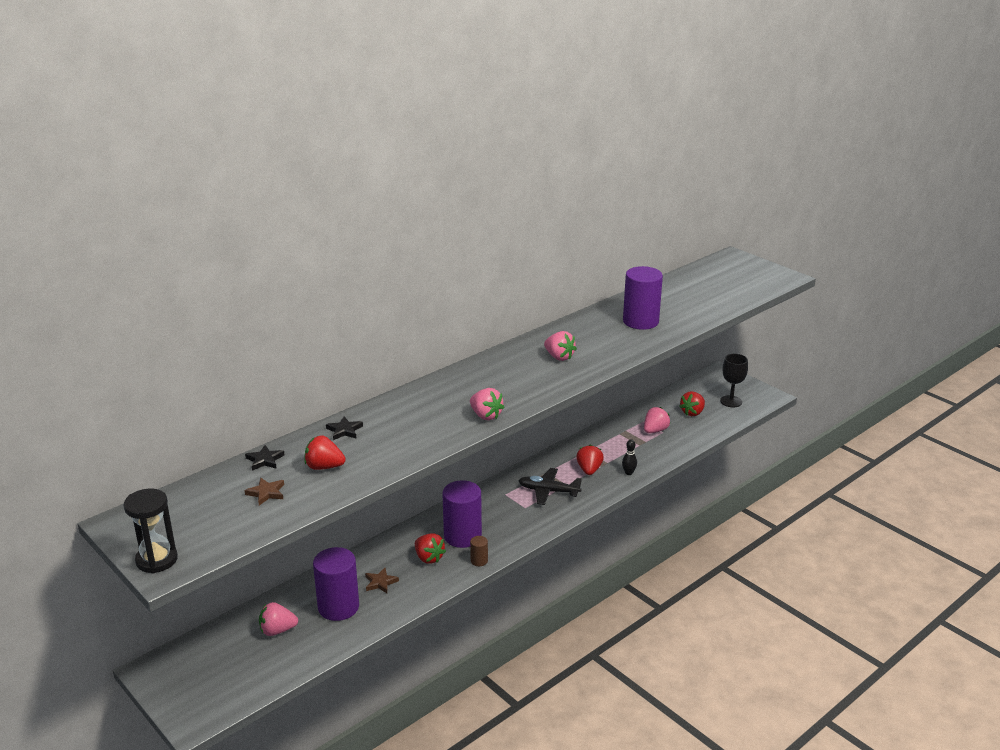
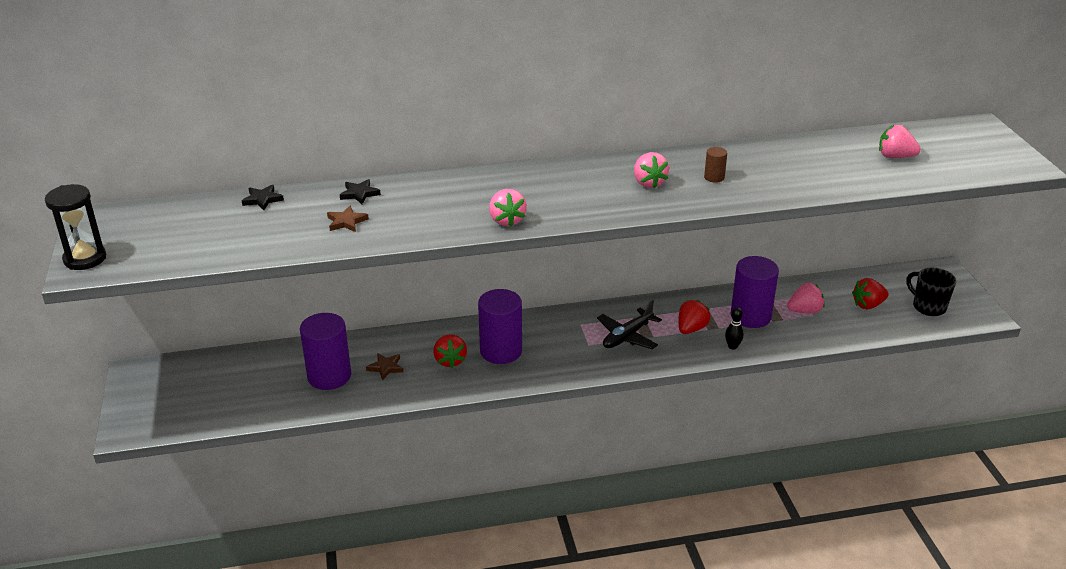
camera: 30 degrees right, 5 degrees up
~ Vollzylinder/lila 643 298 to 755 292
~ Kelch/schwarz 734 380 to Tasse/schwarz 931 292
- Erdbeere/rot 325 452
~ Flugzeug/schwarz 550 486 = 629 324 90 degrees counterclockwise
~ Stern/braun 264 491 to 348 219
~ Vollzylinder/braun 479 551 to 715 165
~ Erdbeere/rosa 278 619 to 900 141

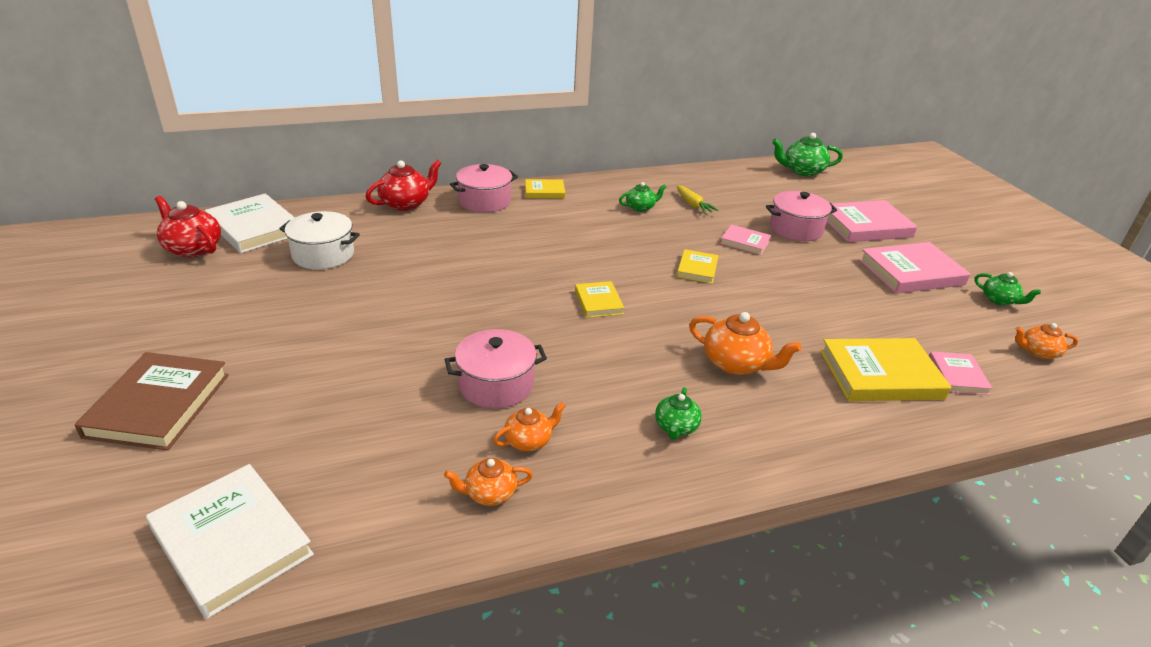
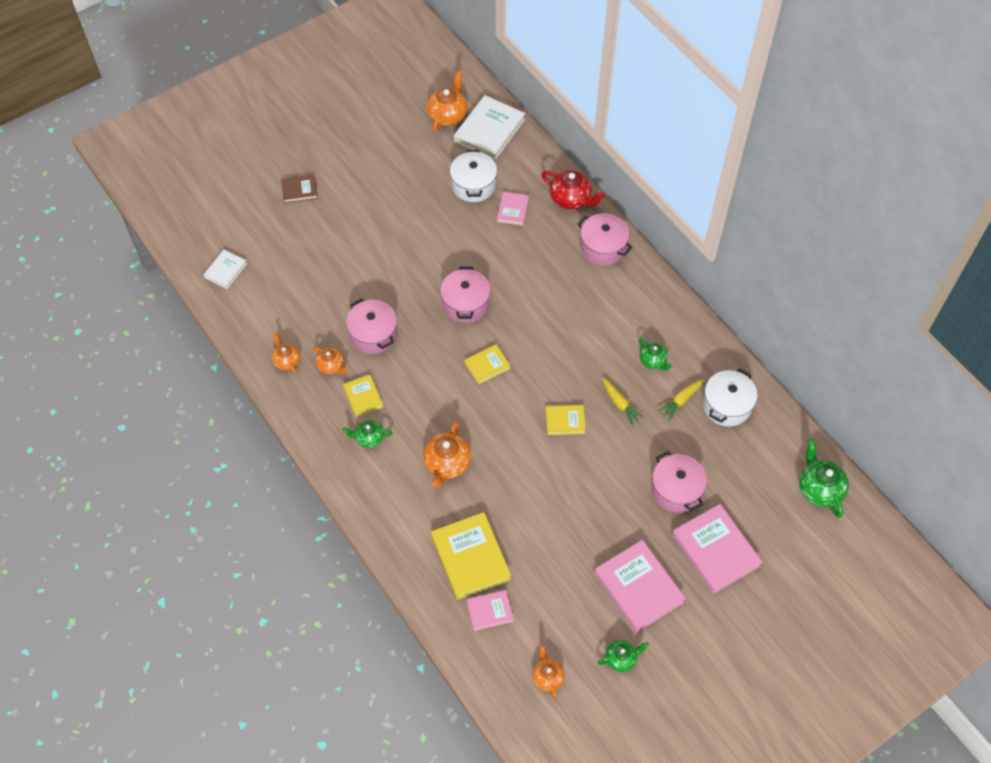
camera: 75 degrees right, 25 degrees up
~ Buch/gelb 545 188 to 363 396
~ Teekanne/rot 188 227 to Teekanne/orange 447 101
~ Buch/rosa 745 239 to 513 209
~ Teekanne/grün 1007 289 = 623 656 135 degrees counterclockwise
~ Buch/braun 151 401 = 299 188 x0.55
~ Buch/weiß 230 541 = 225 269 x0.55
+ Kochtopf/rosa 465 295
+ Kochtopf/weiß 730 397
+ Karotte/gelb 623 402

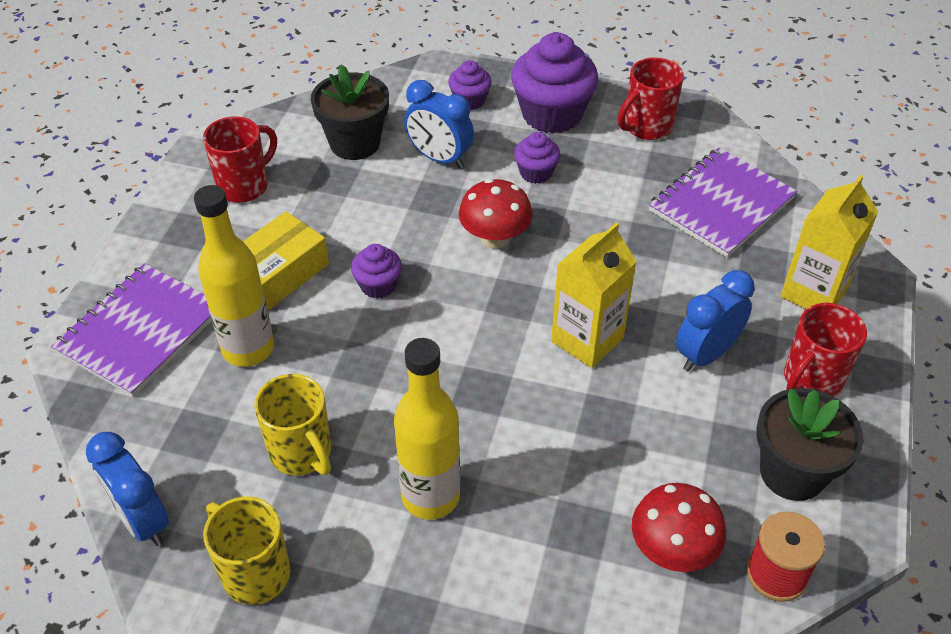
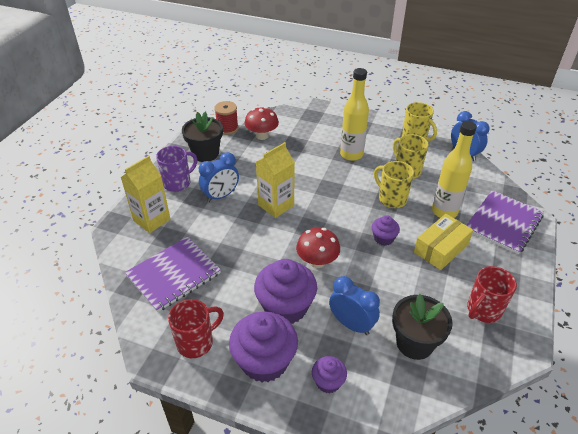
camera: 175 degrees left, 5 degrees down
~ Muffin/lila 537 158 = 285 291 x1.96
~ Tasse/rot 825 350 to Tasse/lila 176 169
+ Tasse/gelb 394 184

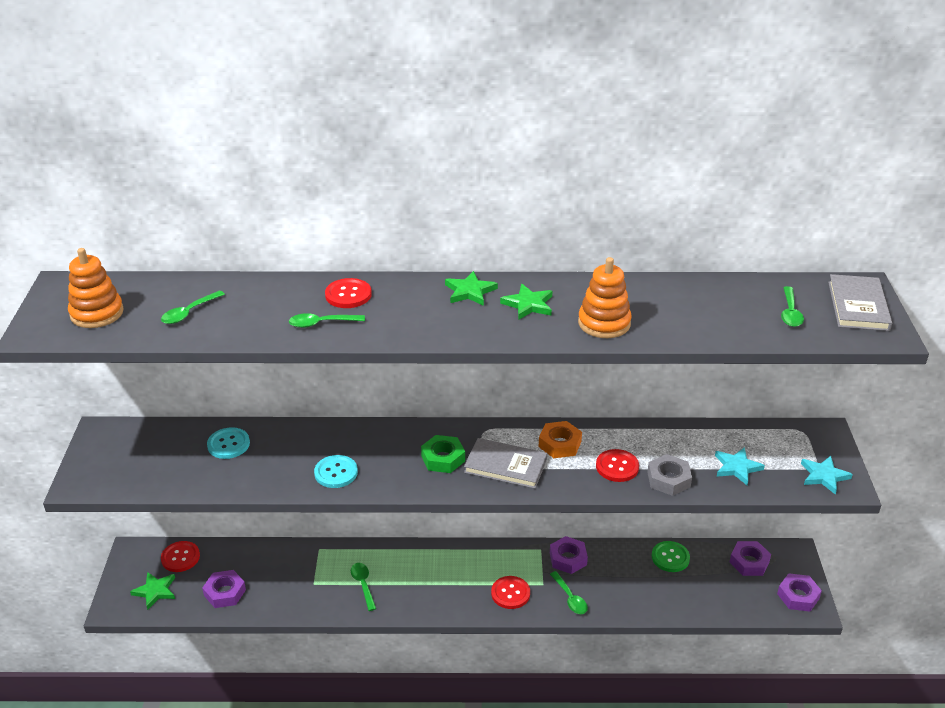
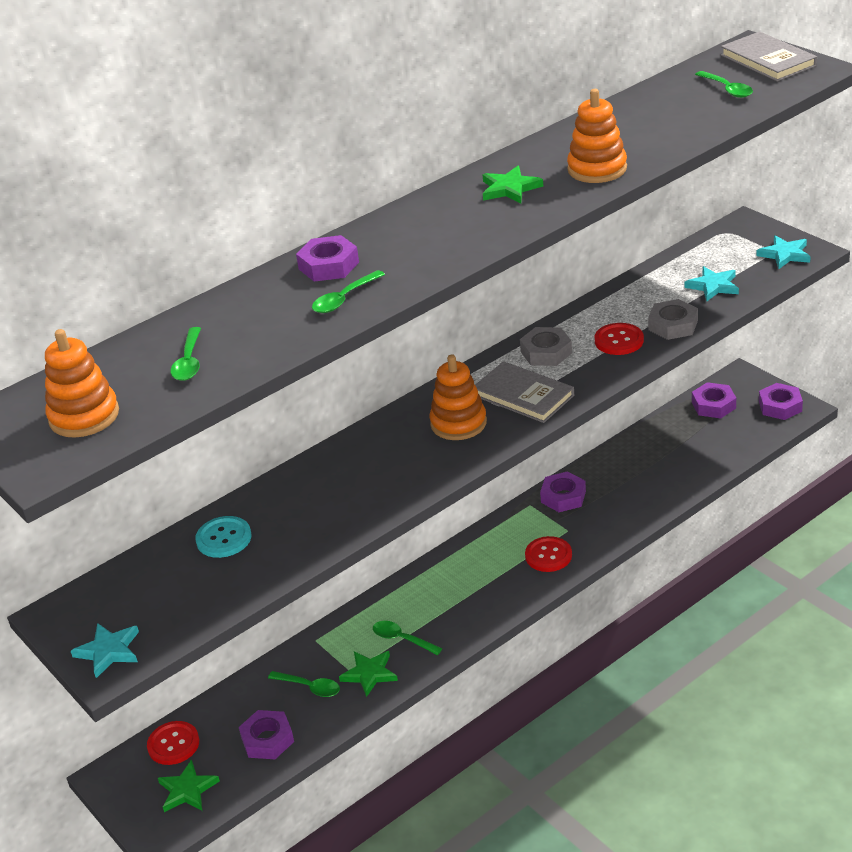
camera: 35 degrees left, 0 degrees up
~ Stern/grün 471 288 to 368 674
~ Knopf/rot 348 293 to Sechskantmutter/lila 327 258
~ Sechskantmutter/orange 560 439 to Sechskantmutter/grau 546 346
~ Sechskantmutter/grün 443 454 to Stapelspielzeug/orange 458 397
~ Buch/grau 505 463 = 525 392 60 degrees clockwise
- Knopf/türkis 336 471
- Knopf/grün 671 556
~ Löffel/grün 569 592 to 304 684
+ Stern/türkis 105 650

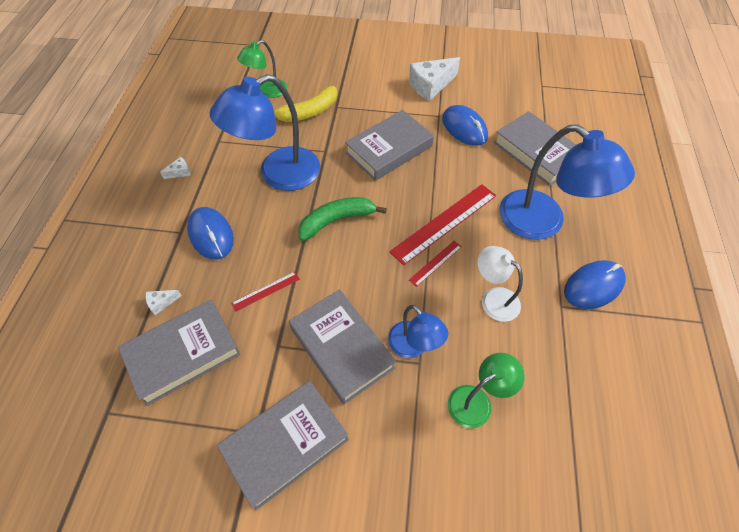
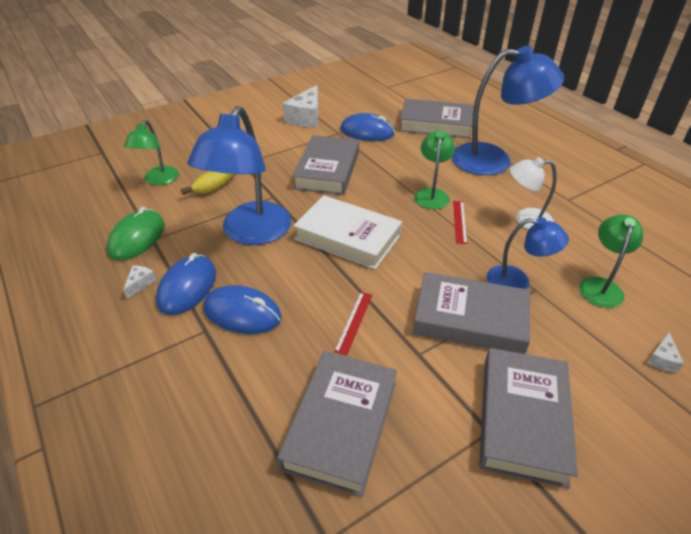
camera: 40 degrees left, 15 degrees down
~ Lineal/rot 442 225 to Lampe/grün 435 170
~ Banane/grün 342 219 to Buch/weiß 347 232
~ Computermaus/blau 595 284 to 186 284
~ Käse/weiß 164 302 to 665 352
+ Computermaus/grün 136 234

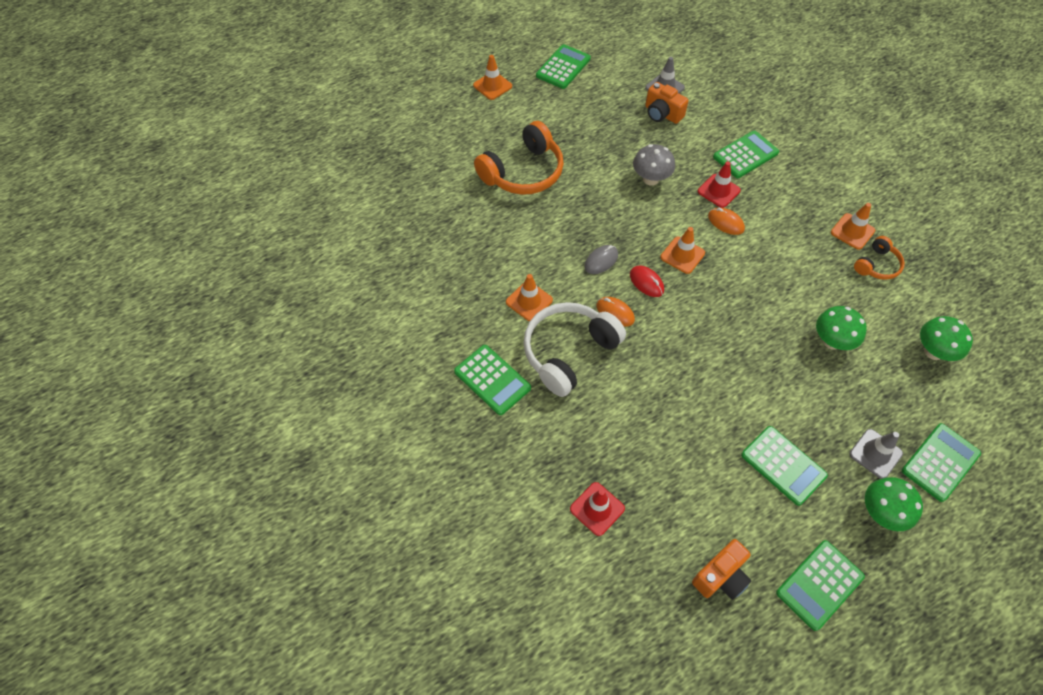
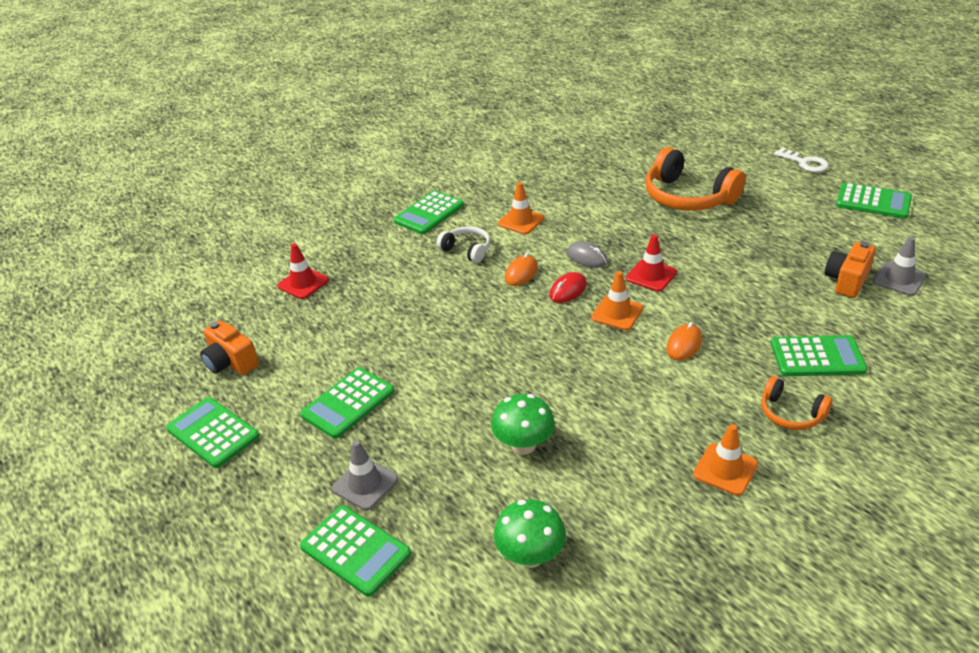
camera: 85 degrees right, 20 degrees down
~ Leitkegel/orange 492 77 to Schlüssel/weiß 801 159
~ Taschenrechner/grün 746 154 = 819 355 45 degrees counterclockwise
- Pilz/grau 654 165
~ Leitkegel/rot 719 184 to 651 263
~ Kopfhörer/orange 879 258 to 796 403
~ Kopfhörer/weiß 574 349 = 463 244 x0.52
- Pilz/grün 894 504

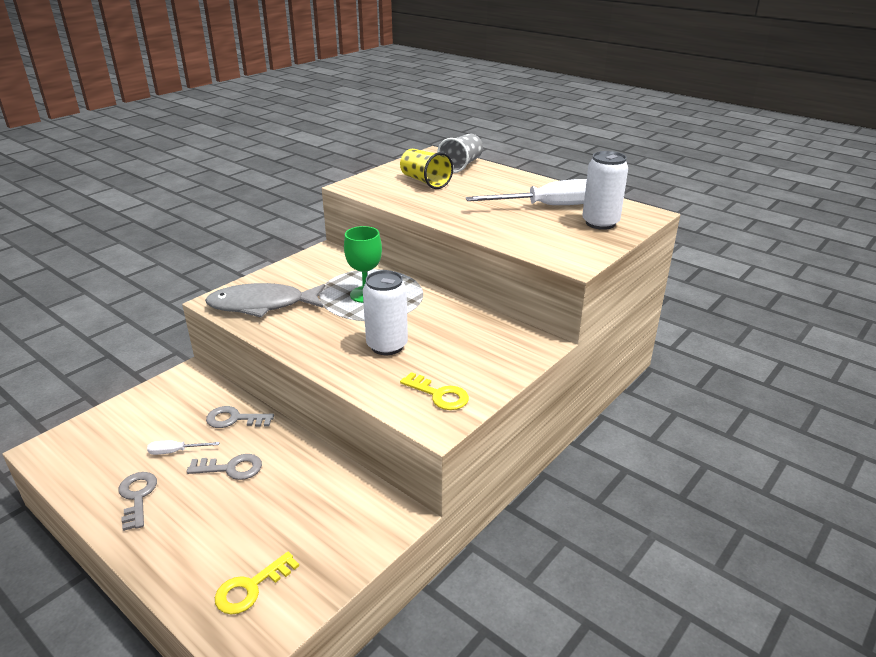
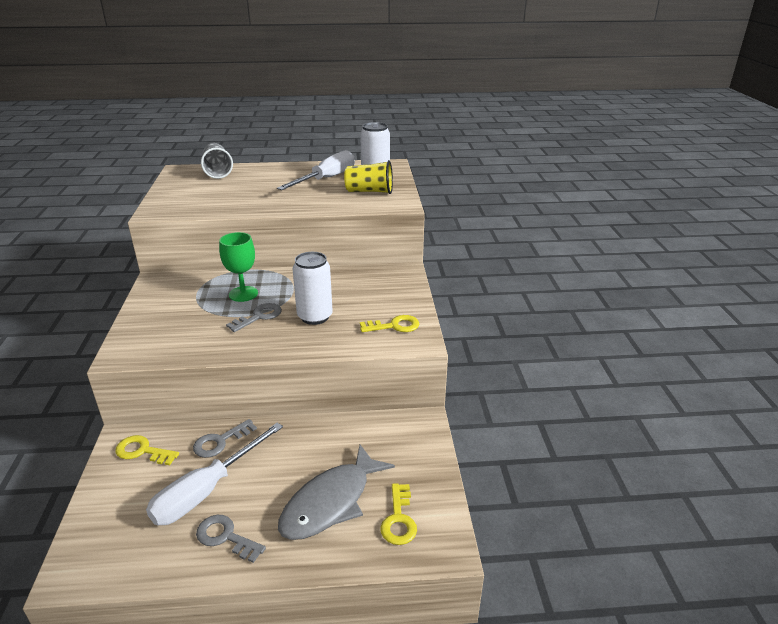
camera: 45 degrees left, 0 degrees up
~ Becher/gelb 426 169 to 368 177
~ Fisch/grau 265 300 to 336 492
~ Schraubenzieher/weiß 183 448 = 214 474 x2.31
~ Schlüssel/grau 224 467 to 254 317
+ Schlüssel/gelb 147 450

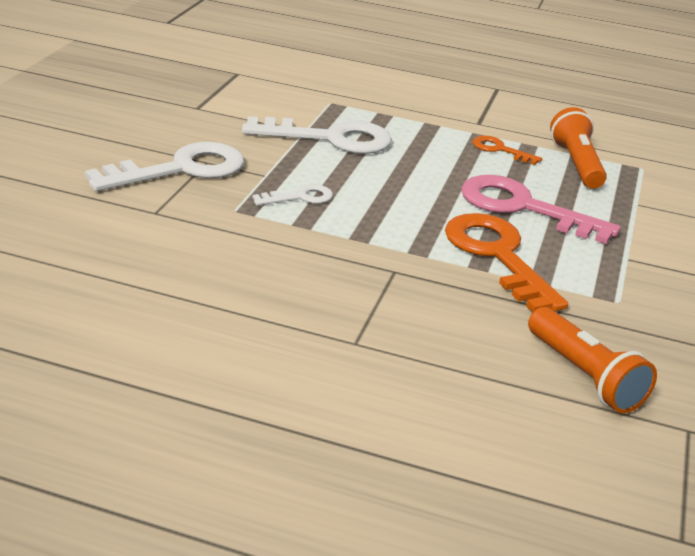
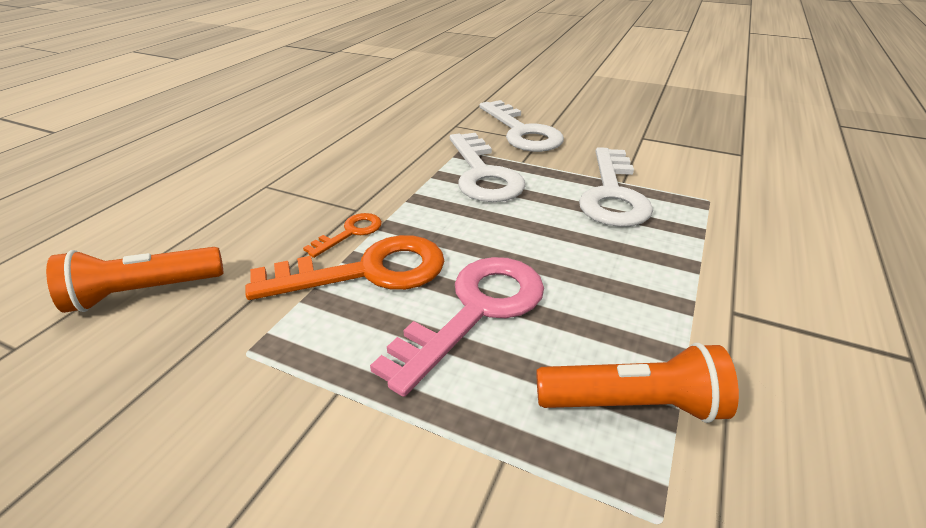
camera: 100 degrees right, 5 degrees up
~ Schlüssel/orange 507 150 to 342 235
~ Schlüssel/weiß 292 195 = 487 167 x2.02

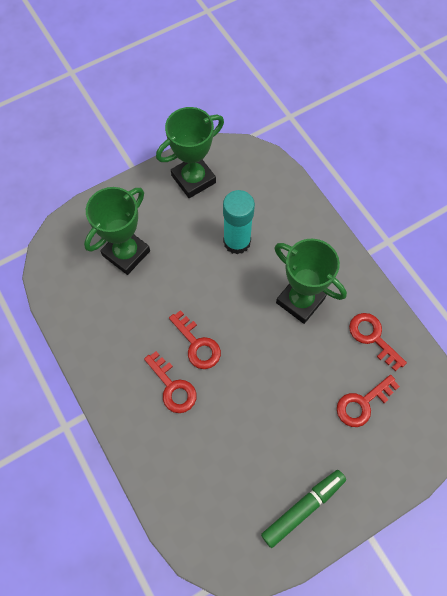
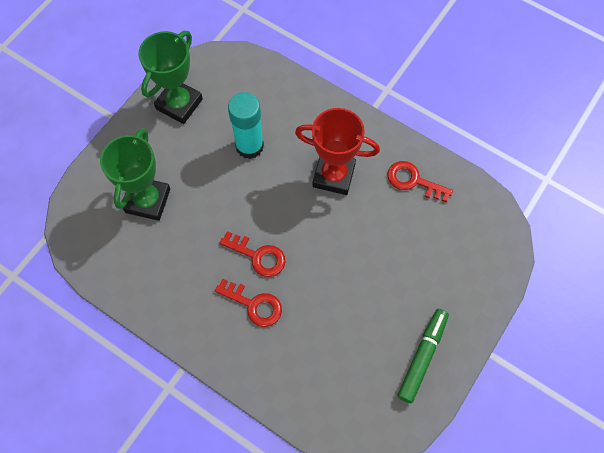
camera: 25 degrees left, 0 degrees up
~ Pokal/grün 310 281 to Pokal/rot 337 151
- Schlüssel/rot 368 401

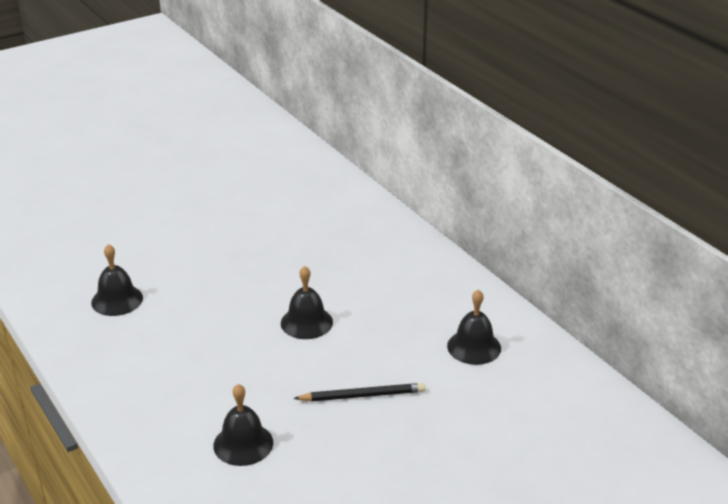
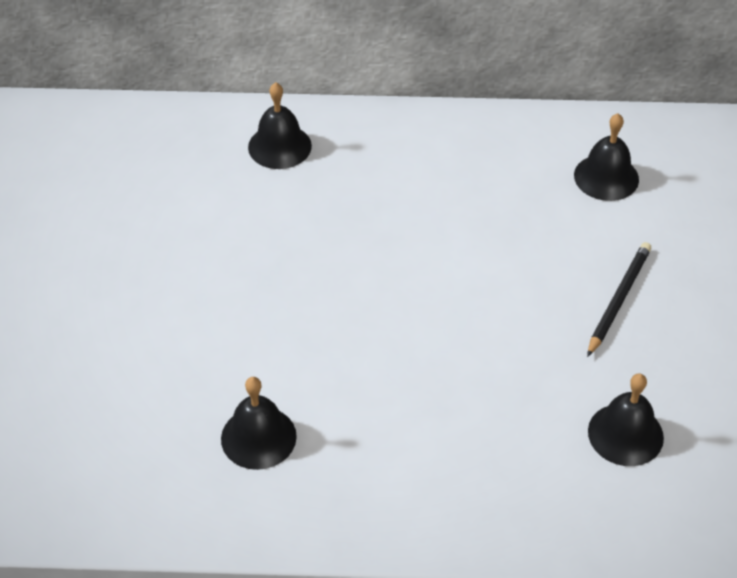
camera: 55 degrees left, 15 degrees up
~ Glocke/schwarz 307 302 to 280 125

